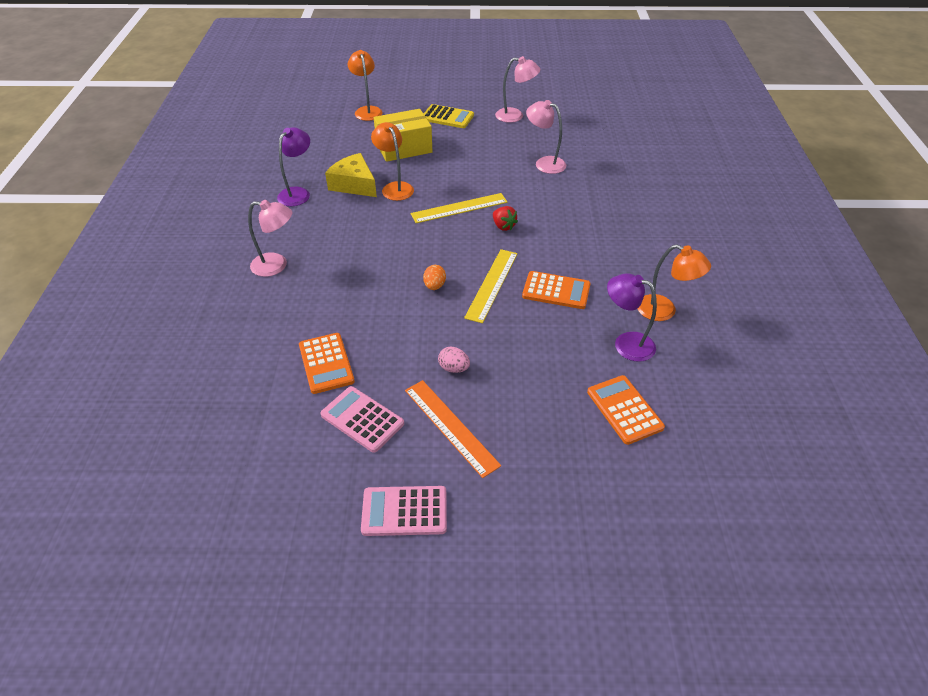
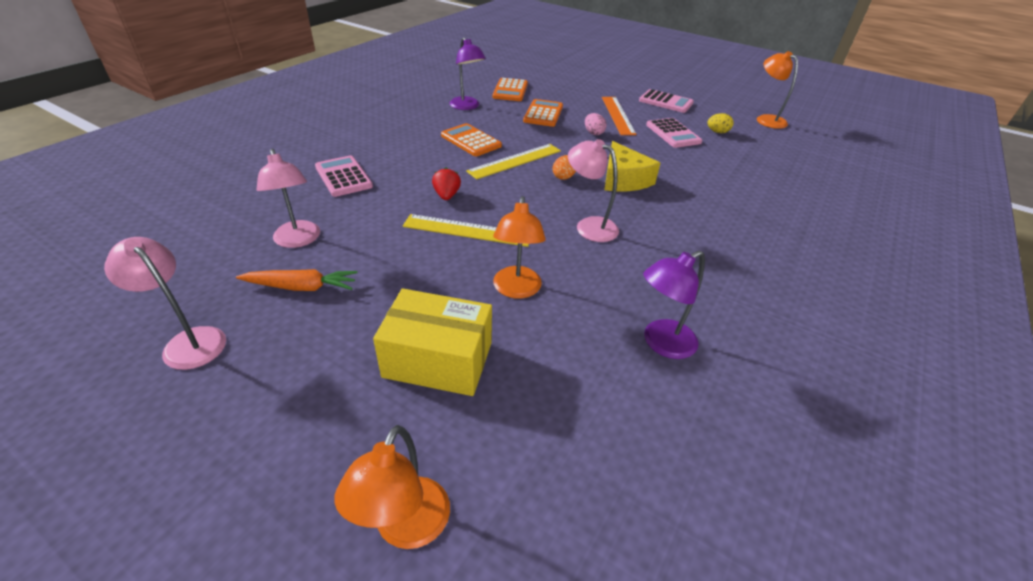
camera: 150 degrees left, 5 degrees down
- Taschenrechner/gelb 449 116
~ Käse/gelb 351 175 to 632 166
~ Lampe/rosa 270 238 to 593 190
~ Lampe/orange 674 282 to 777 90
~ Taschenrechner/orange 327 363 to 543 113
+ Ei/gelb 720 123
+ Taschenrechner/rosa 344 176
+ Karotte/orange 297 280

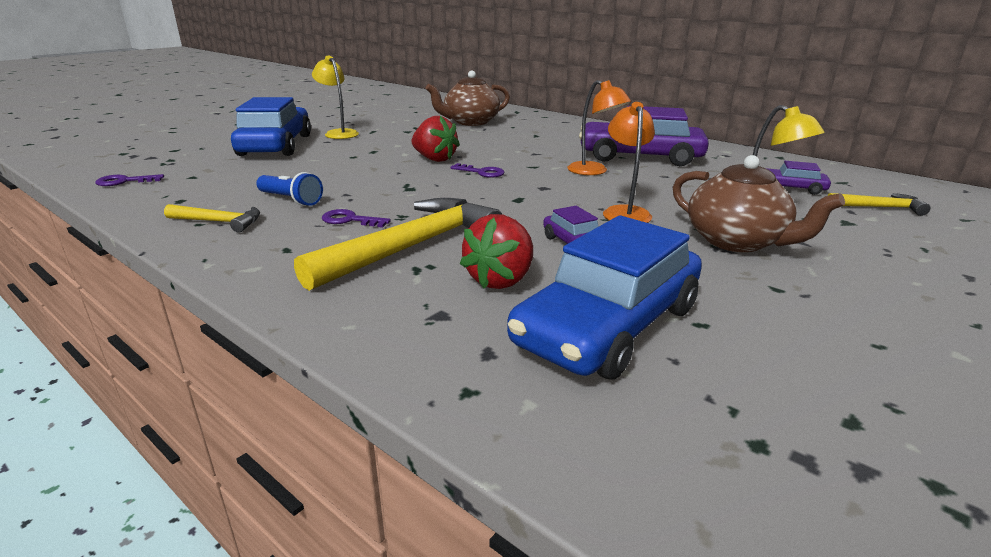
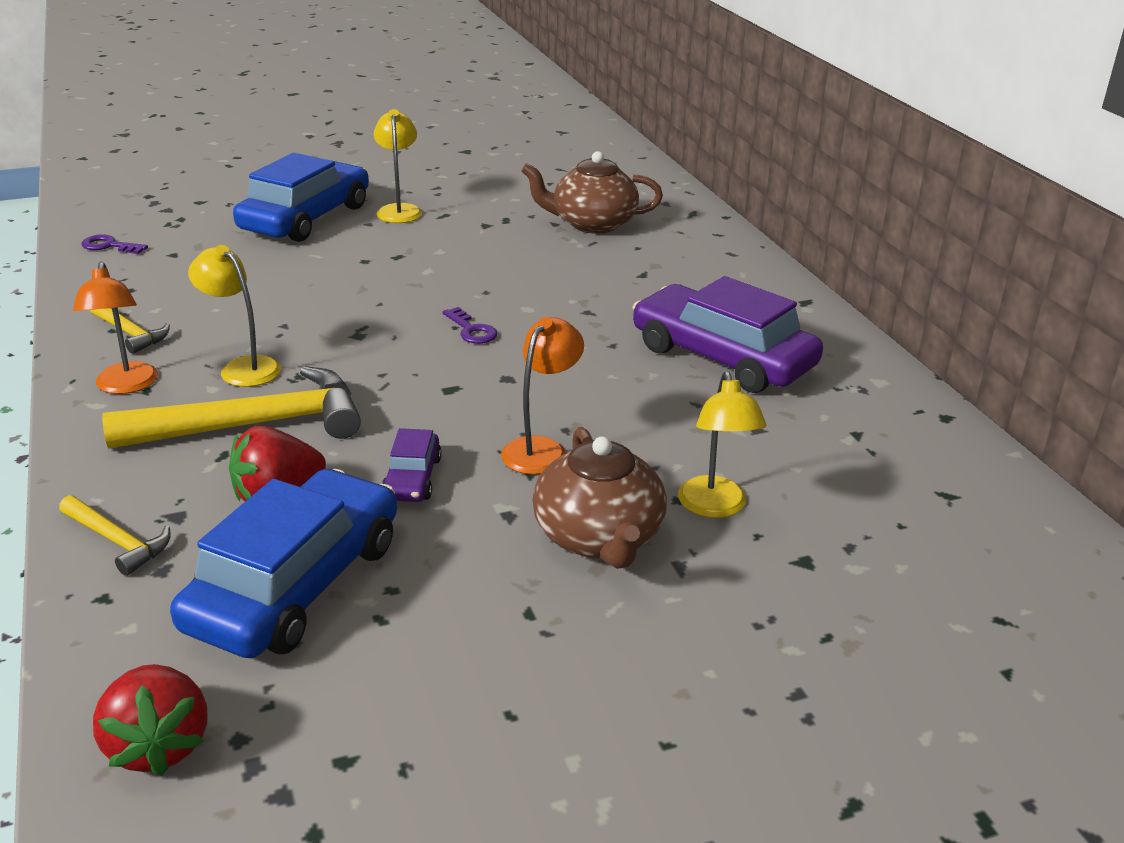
camera: 30 degrees right, 5 degrees up
~ Lampe/orange 599 127 to 115 328
~ Erdbeere/rot 435 139 to 150 720
- Auto/lila 798 178
- Taschenlampe/blau 289 189
~ Hammer/gelb 878 204 to 115 535
~ Schlüssel/lila 356 218 to Lampe/gelb 234 316
~ Auto/blau 604 297 = 283 563 135 degrees clockwise

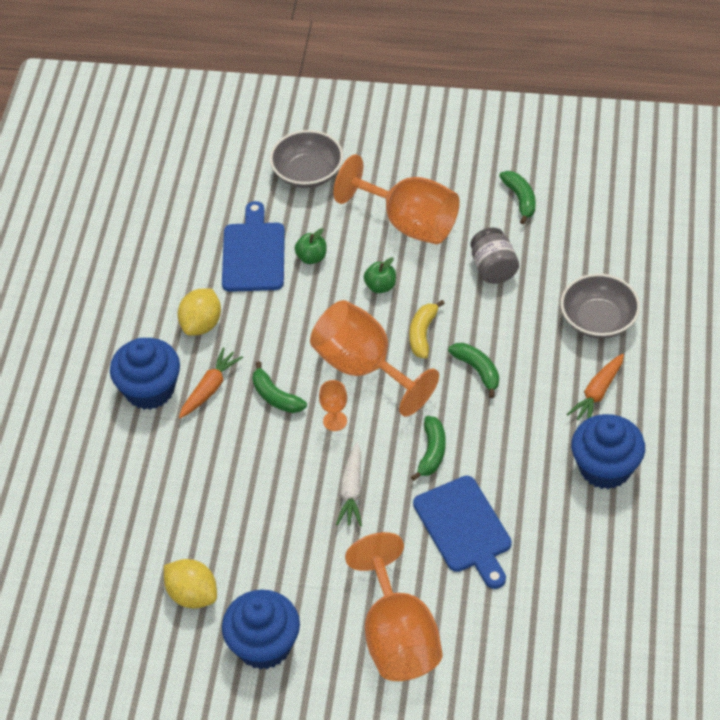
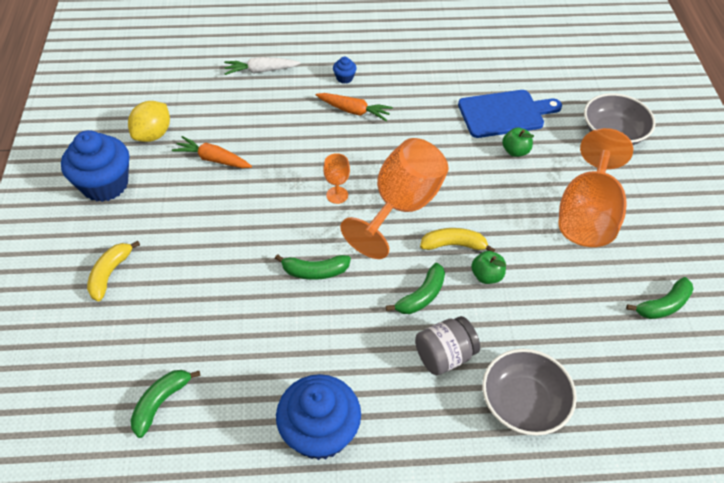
camera: 75 degrees right, 0 degrees up
~ Einmachglas/grau 495 256 to 447 345
~ Apfel/grün 380 275 to 488 267
- Zitrone/gelb 199 312
~ Muffin/blau 145 374 = 345 70 x0.42
~ Karotte/orange 595 387 to 212 152
~ Banane/grün 279 387 to 165 404
~ Karotte/weiß 349 484 to 262 66
- Schneidebrett/blau 462 532
~ Kelch/orange 394 606 to Banane/gelb 113 271

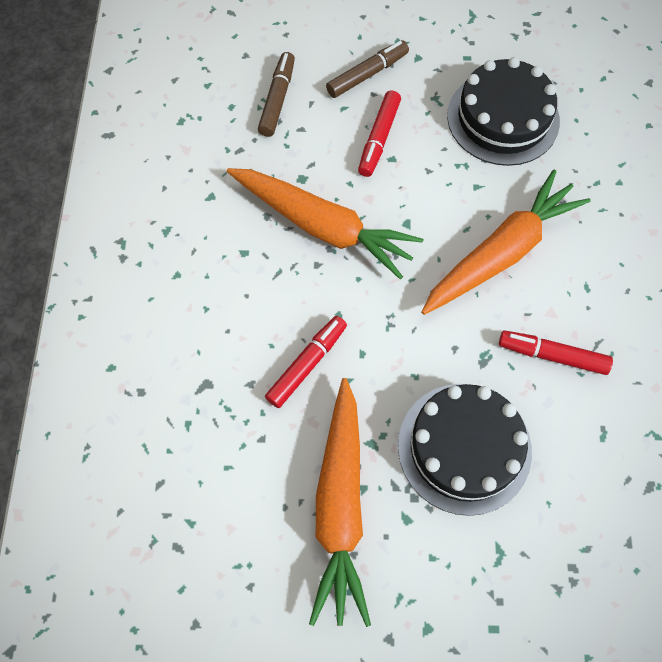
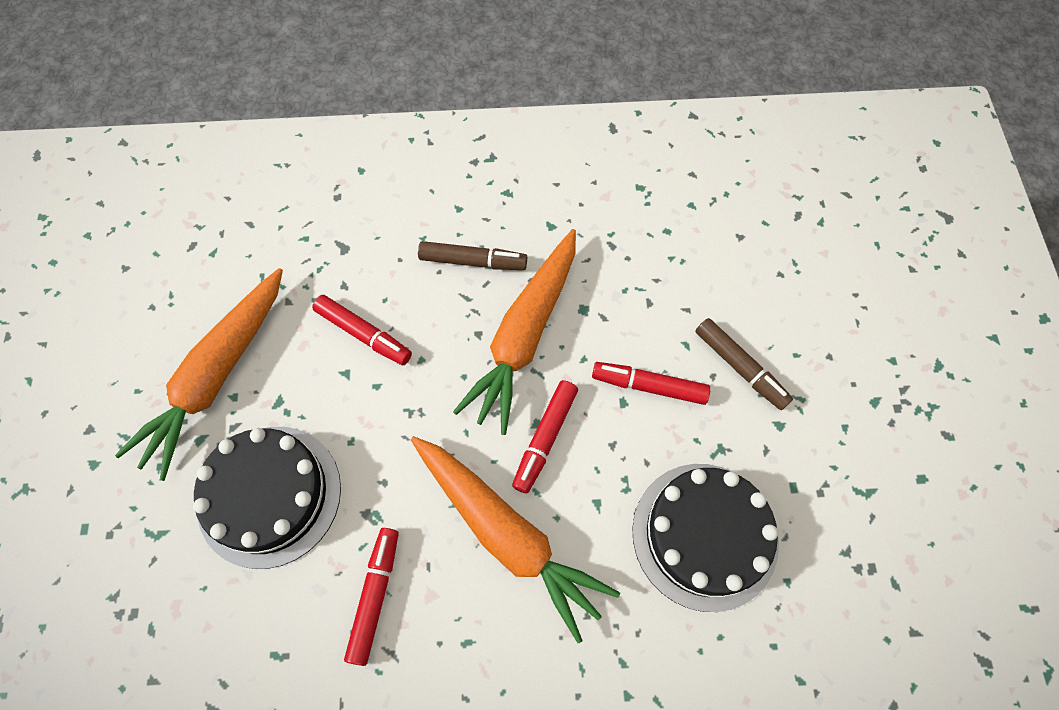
camera: 85 degrees right, 0 degrees up
~ Filzstift/braun 276 94 to 472 255
~ Karotte/orange 340 502 = 199 374 60 degrees counterclockwise
+ Filzstift/rot 545 436

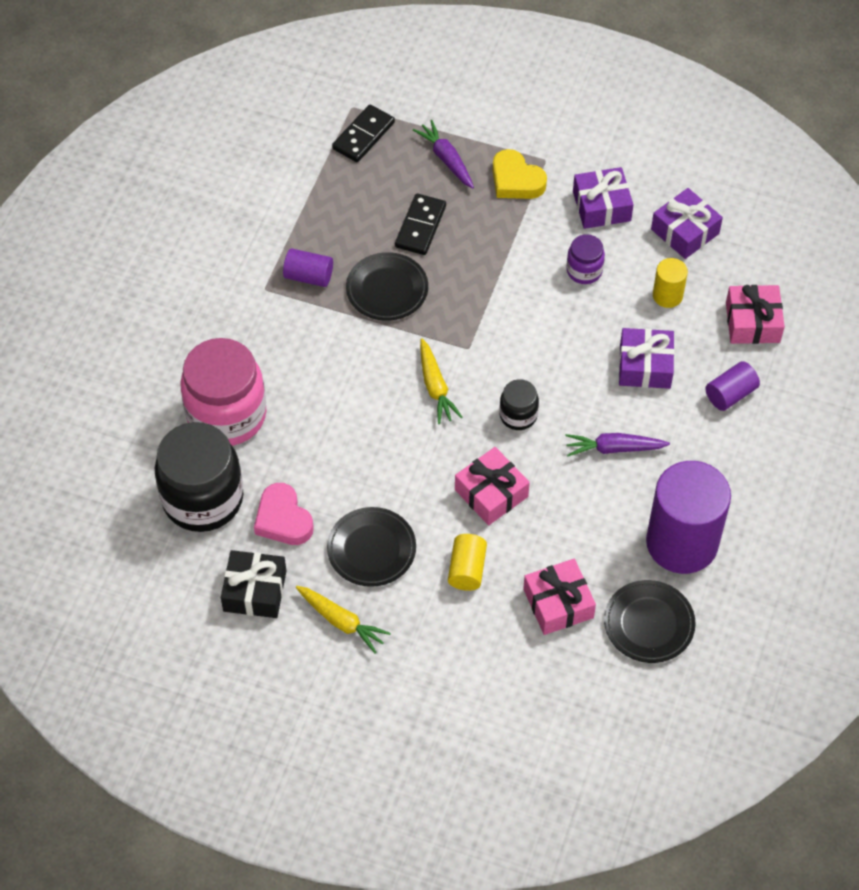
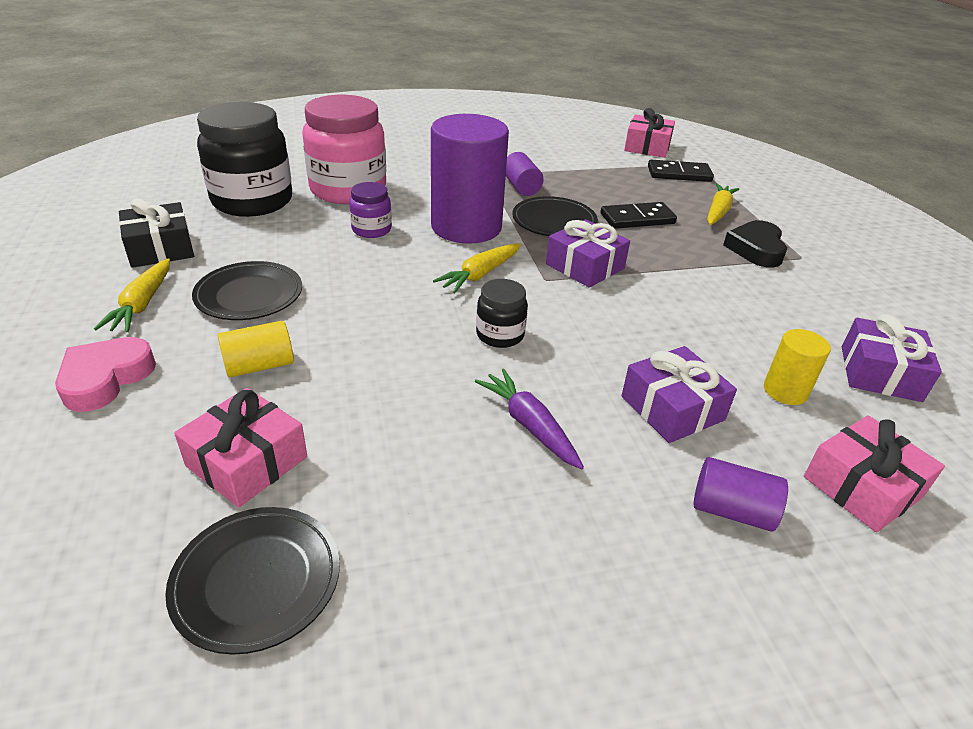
camera: 55 degrees right, 20 degrees down
~ Karotte/lila 443 154 to Karotte/gelb 723 204
~ Herz/gelb 519 174 to Herz/schwarz 755 244
~ Geschenk/lila 603 198 to 588 253
~ Einmachglas/lila 585 259 to 370 210
~ Geschenk/rosa 492 486 to 649 133
~ Vollzylinder/lila 688 517 to 470 179
~ Herz/rosa 284 514 to 105 374

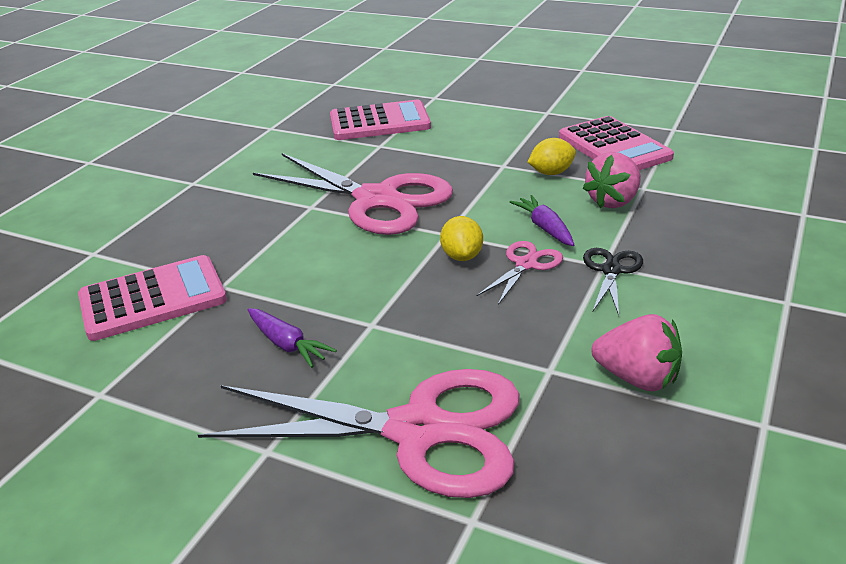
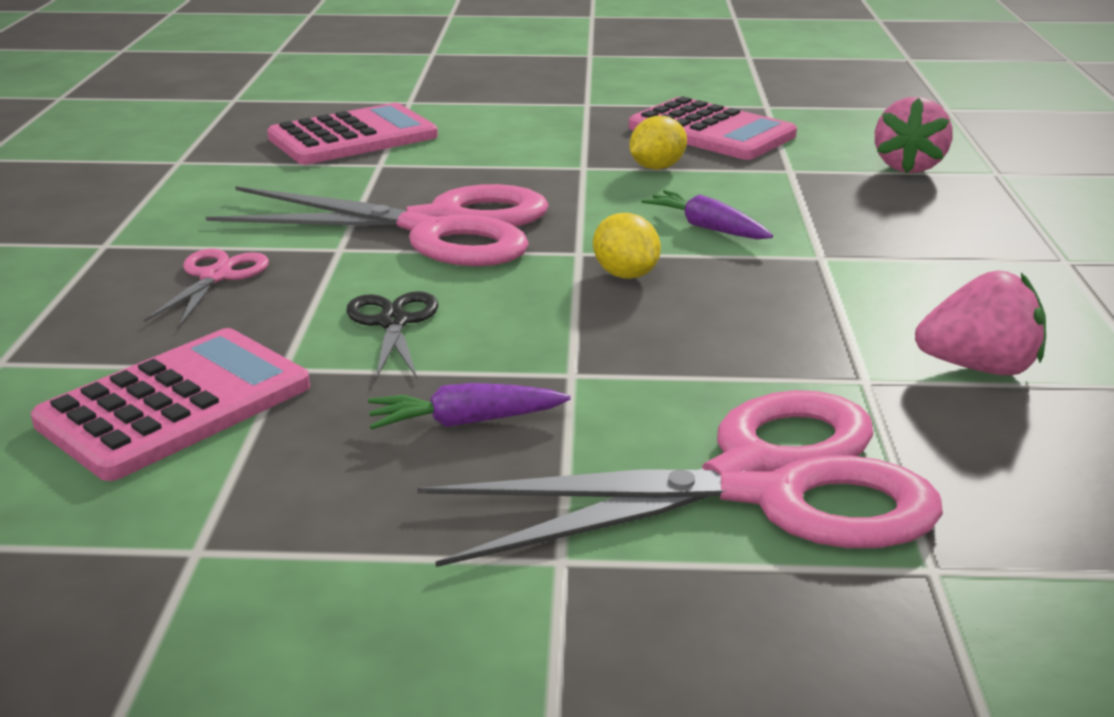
camera: 25 degrees left, 5 degrees down
~ Erdbeere/rosa 612 180 to 913 135
~ Schere/rosa 519 273 to 206 288
~ Schere/schwarz 613 281 to 392 335
~ Karotte/lila 292 338 = 469 406 150 degrees clockwise

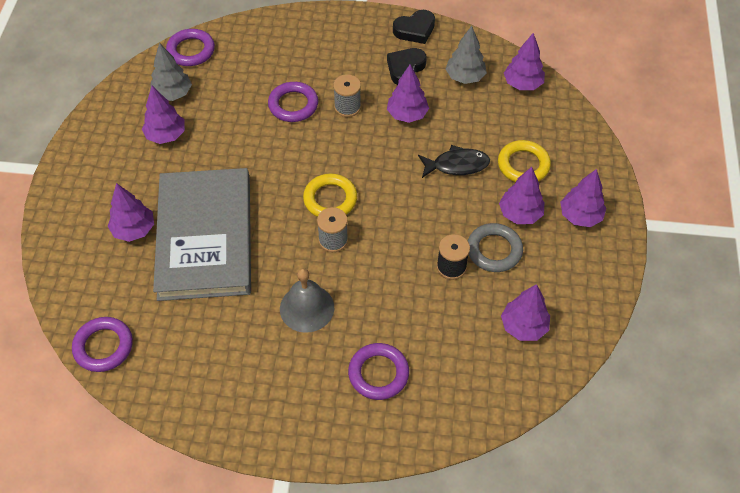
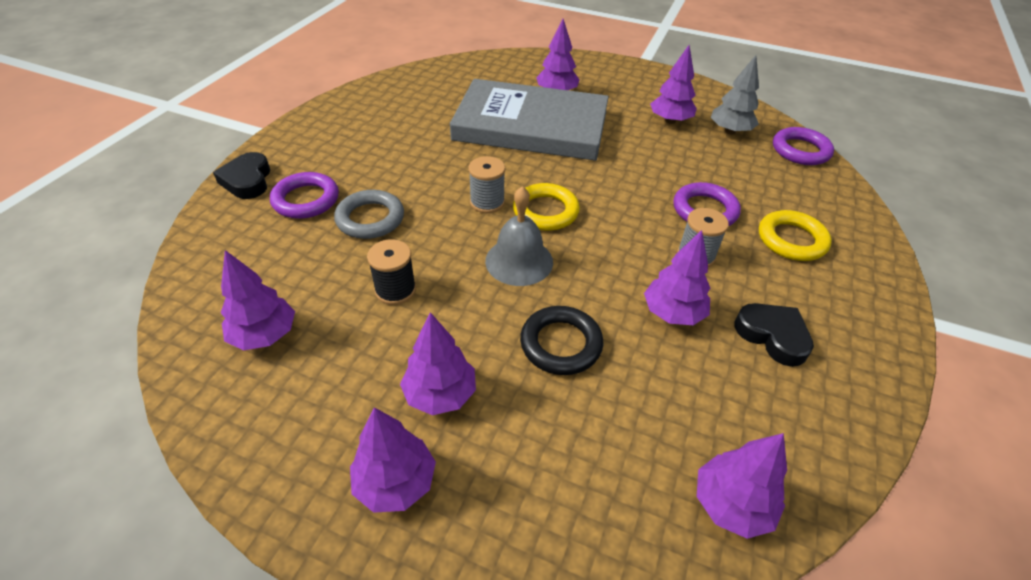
camera: 105 degrees right, 10 degrees down
~ Herz/schwarz 414 27 to 241 175
- Baum/grau 466 55
~ Ring/gelb 524 161 to 795 235
~ Fisch/schwarz 454 161 to Ring/schwarz 562 340
~ Ring/grau 495 247 to 369 214
~ Glocke/grau 307 300 to 519 236
- Ring/lila 102 344

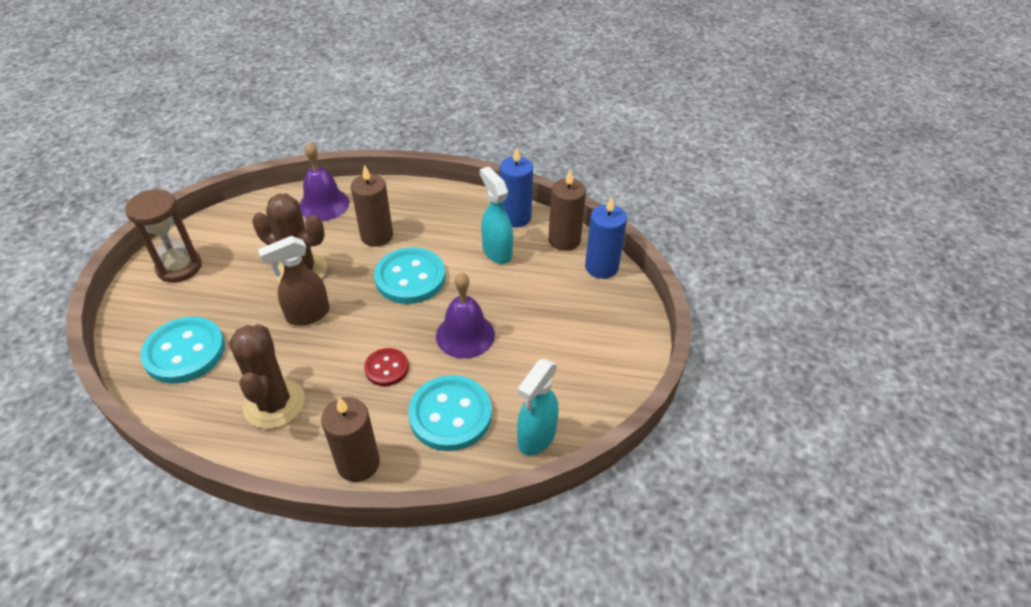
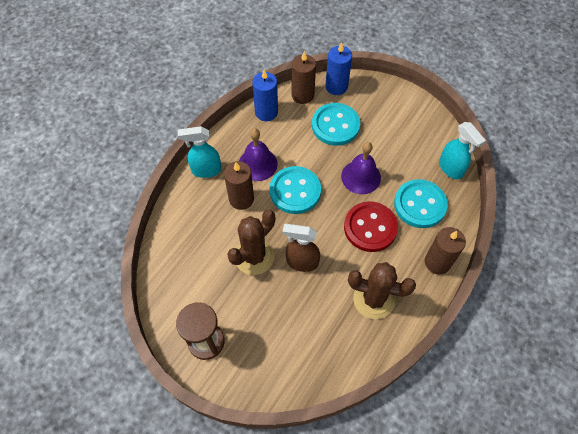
camera: 65 degrees left, 15 degrees up
~ Glocke/lila 324 181 to 258 155
~ Sprühflasche/türkis 496 215 to 199 152
~ Sprühflasche/braun 294 280 = 301 248 105 degrees clockwise
~ Knopf/türkis 182 350 to 336 124
~ Knopf/rot 386 367 = 371 226 x1.80

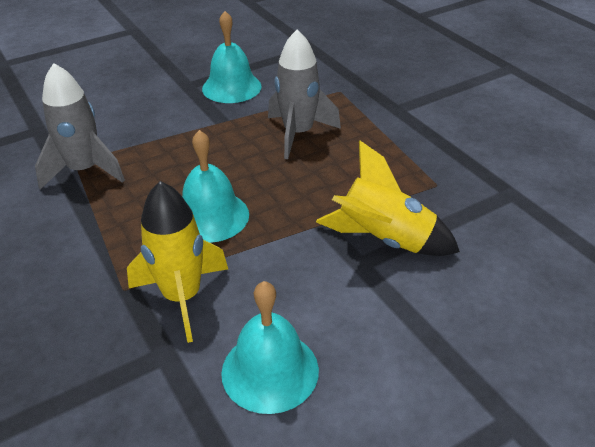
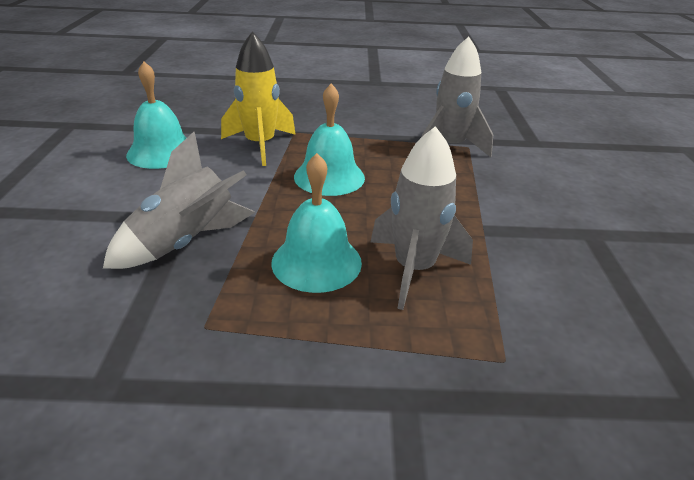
camera: 120 degrees right, 5 degrees down
~ Glocke/türkis 232 57 to 316 223
~ Rakete/gelb 388 198 to Rakete/grau 179 200

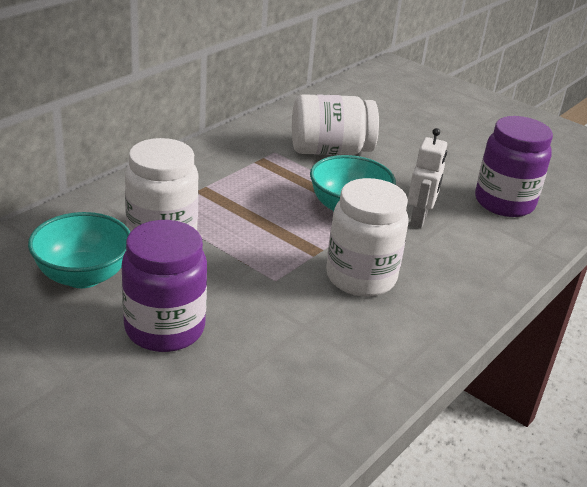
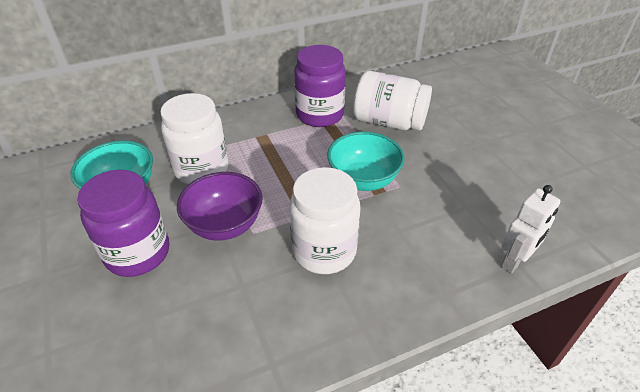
camera: 30 degrees right, 10 degrees up
~ Einmachglas/lila 514 166 to 320 86
~ Roboter/weiß 427 178 to 530 229
+ Schüssel/lila 220 206

